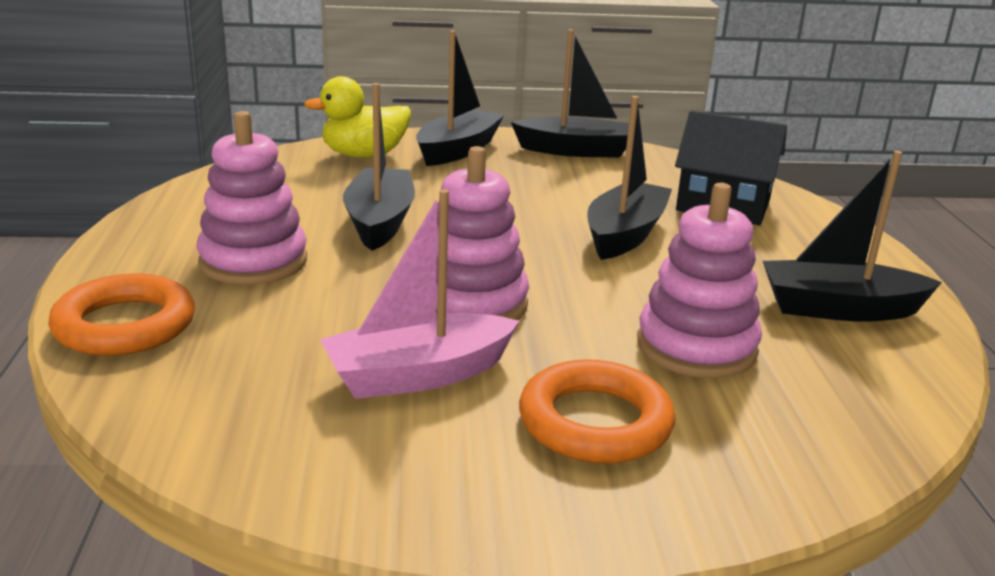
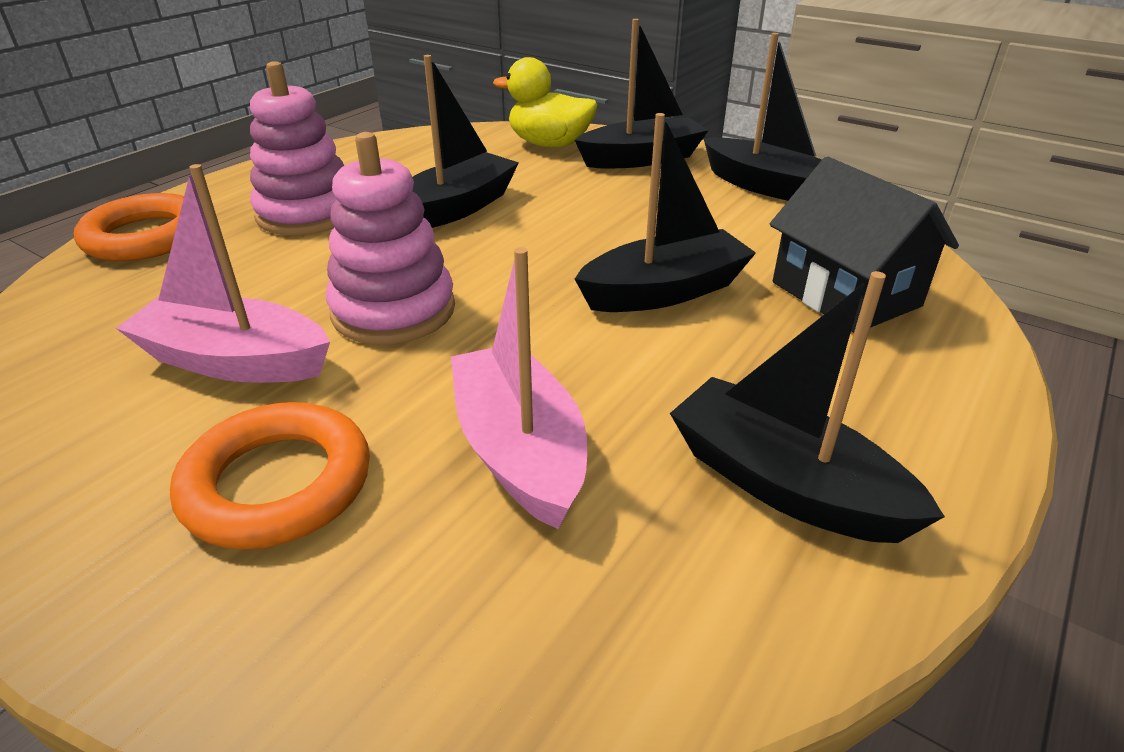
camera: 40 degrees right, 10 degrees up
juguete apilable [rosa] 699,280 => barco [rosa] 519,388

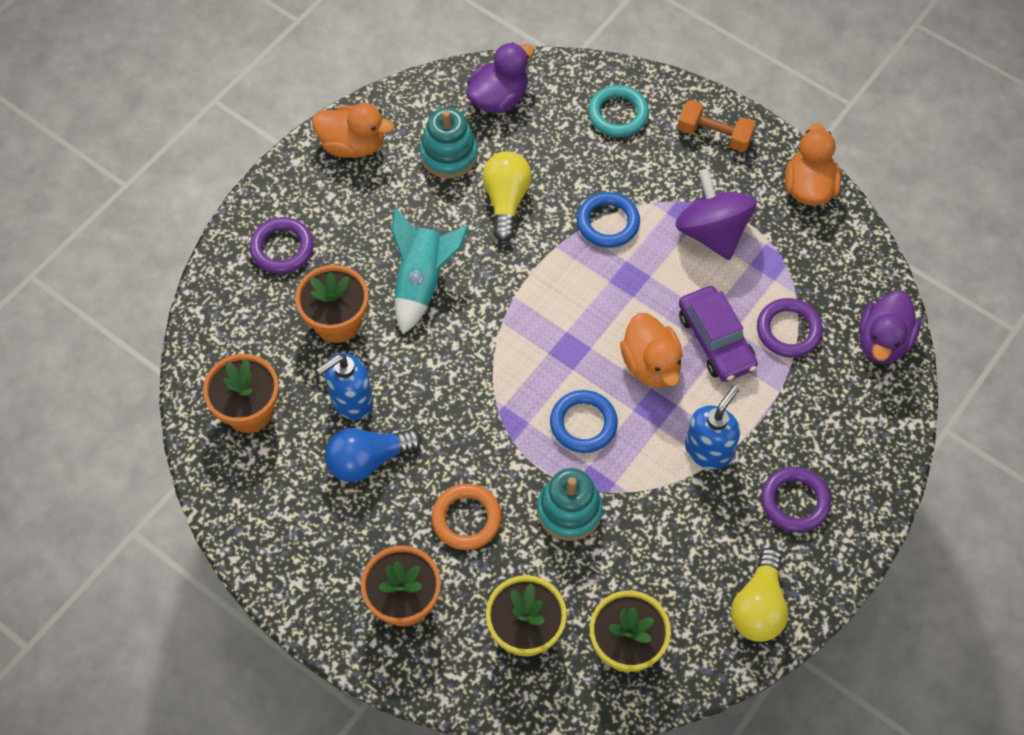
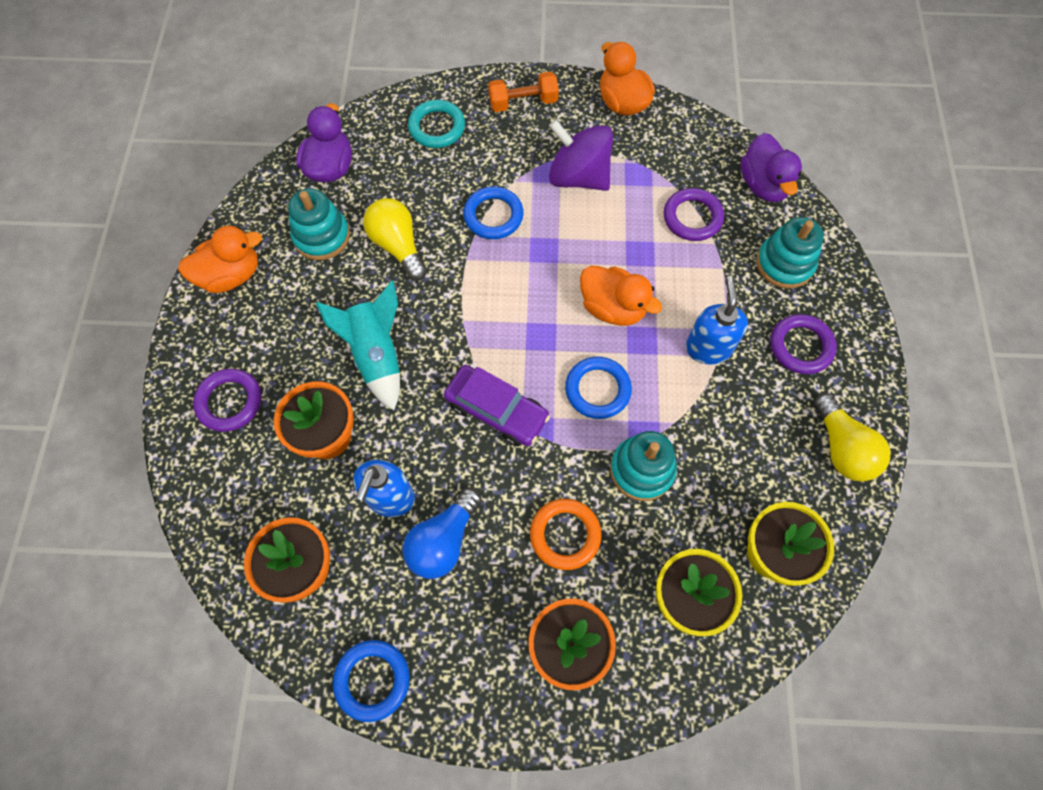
camera: 35 degrees left, 5 degrees up
coche [morado] 718,334 => coche [morado] 497,405, shifted
nothing => anillo [azul] 371,681
nothing => juguete apilable [turquesa] 790,253

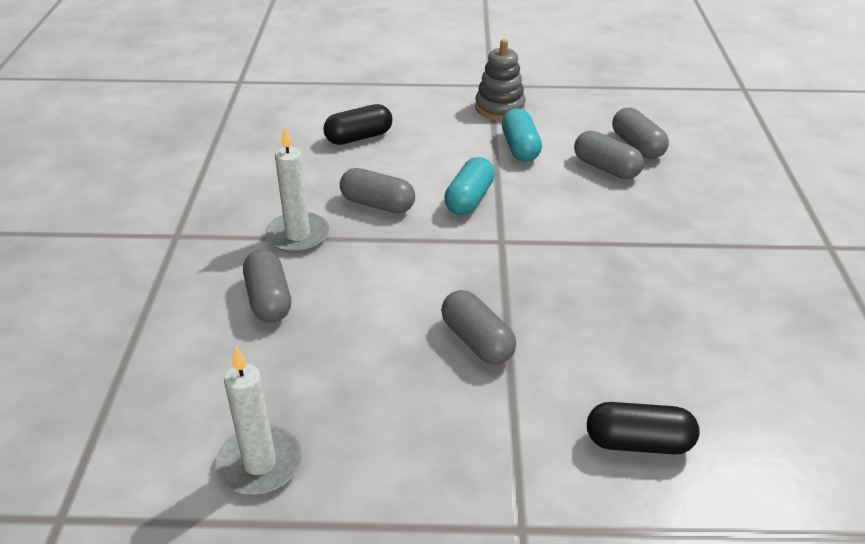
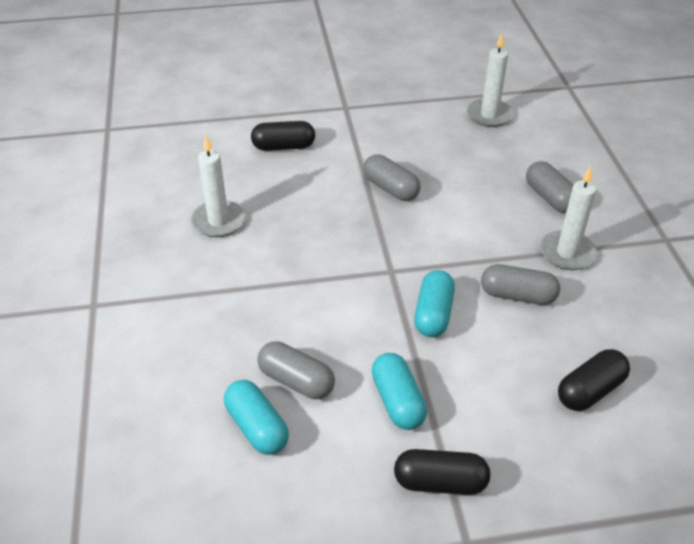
camera: 170 degrees right, 5 degrees up
juguete apilable [gris] 500,79 => cápsula [negro] 442,472
cápsula [gris] 640,133 => cápsula [turquesa] 256,417
nothing => vela [blanco] 218,186

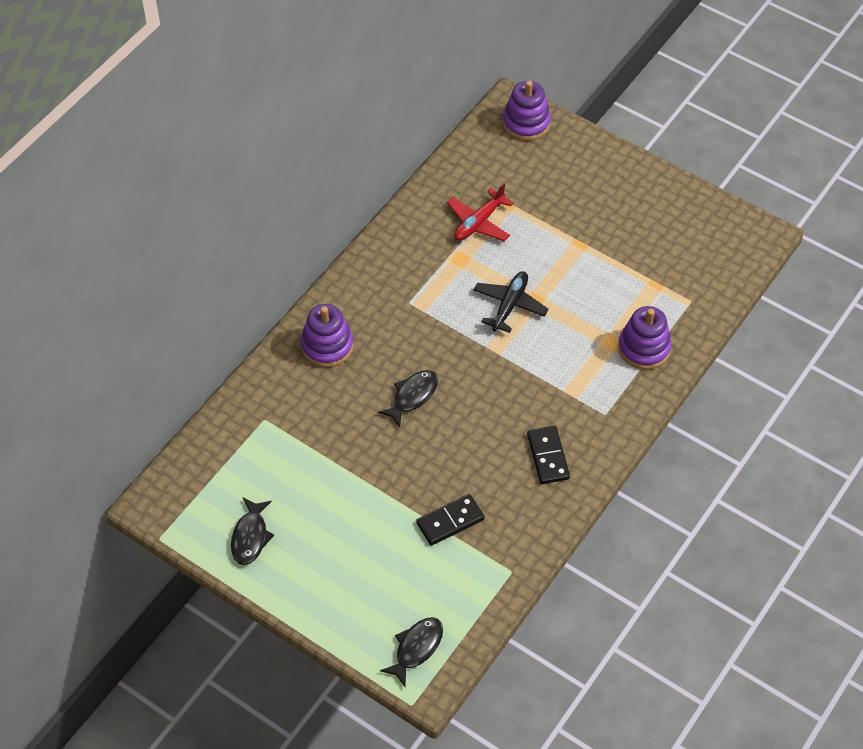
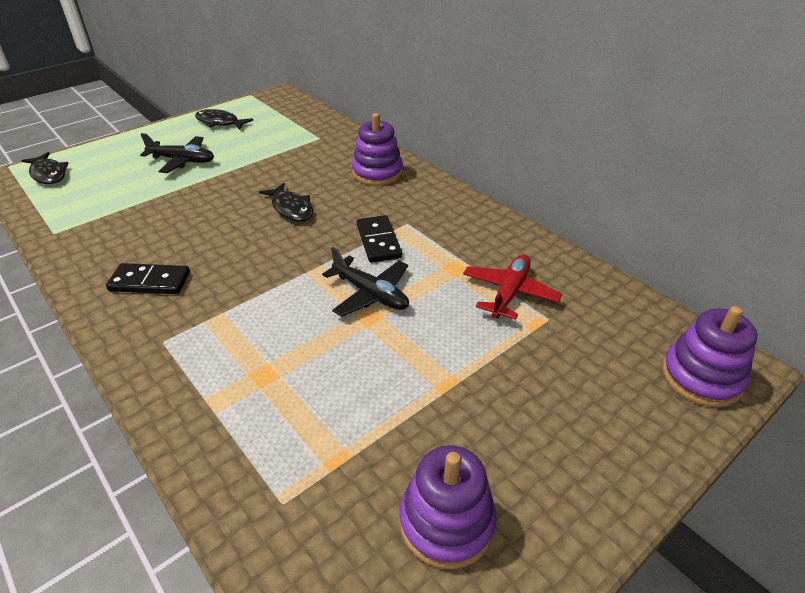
camera: 105 degrees right, 15 degrees down
ficha de dominó [negro] 450,520 => ficha de dominó [negro] 379,239, shifted
avión [rojo] 480,212 => avión [rojo] 512,287, 60 degrees clockwise
juguete apilable [morado] 645,338 => juguete apilable [morado] 448,507, shifted
nothing => avión [negro] 177,153

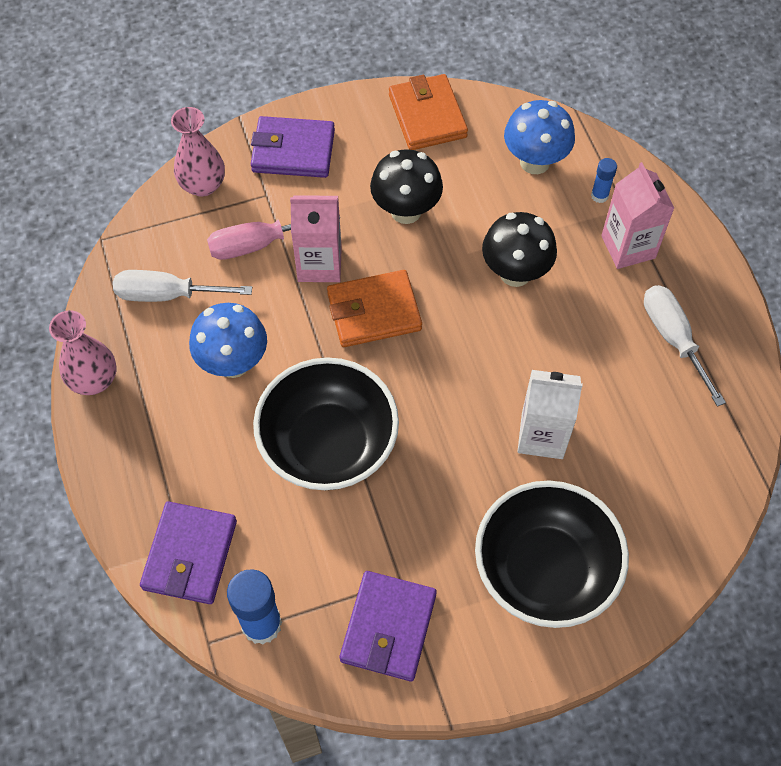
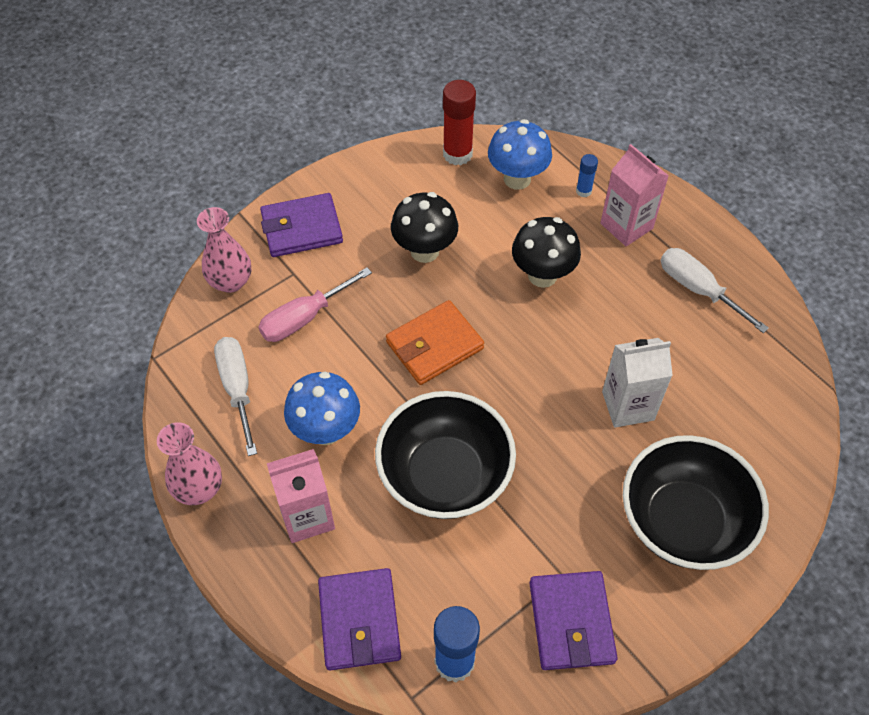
camera: 20 degrees left, 5 degrees down
destornillador [blanco] 182,286 => destornillador [blanco] 235,396, 90 degrees clockwise
cartón de leche [rosa] 316,238 => cartón de leche [rosa] 301,496, shifted
cartera [naranja] 428,112 => nothing
nothing => barra de pegamento [rojo] 459,122

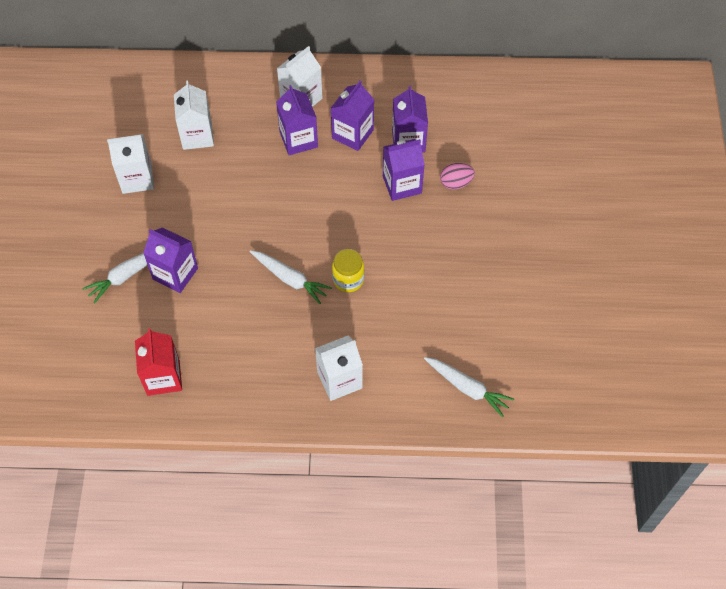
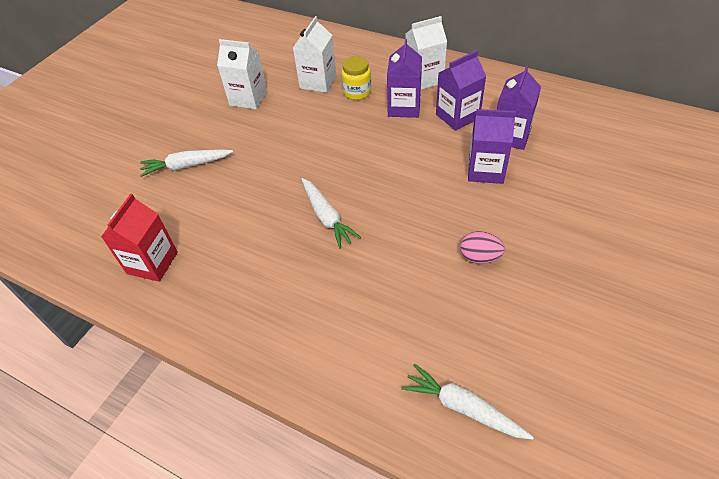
camera: 30 degrees right, 10 degrees down
cartón de leche [morado] 170,260 => nothing
cartón de leche [blanco] 339,368 => nothing
tarro [amarillo] 348,270 => tarro [amarillo] 356,78, shifted
zanahoria [blanco] 469,387 => zanahoria [blanco] 467,402, 150 degrees clockwise
huevo [rosa] 457,176 => huevo [rosa] 482,247, shifted

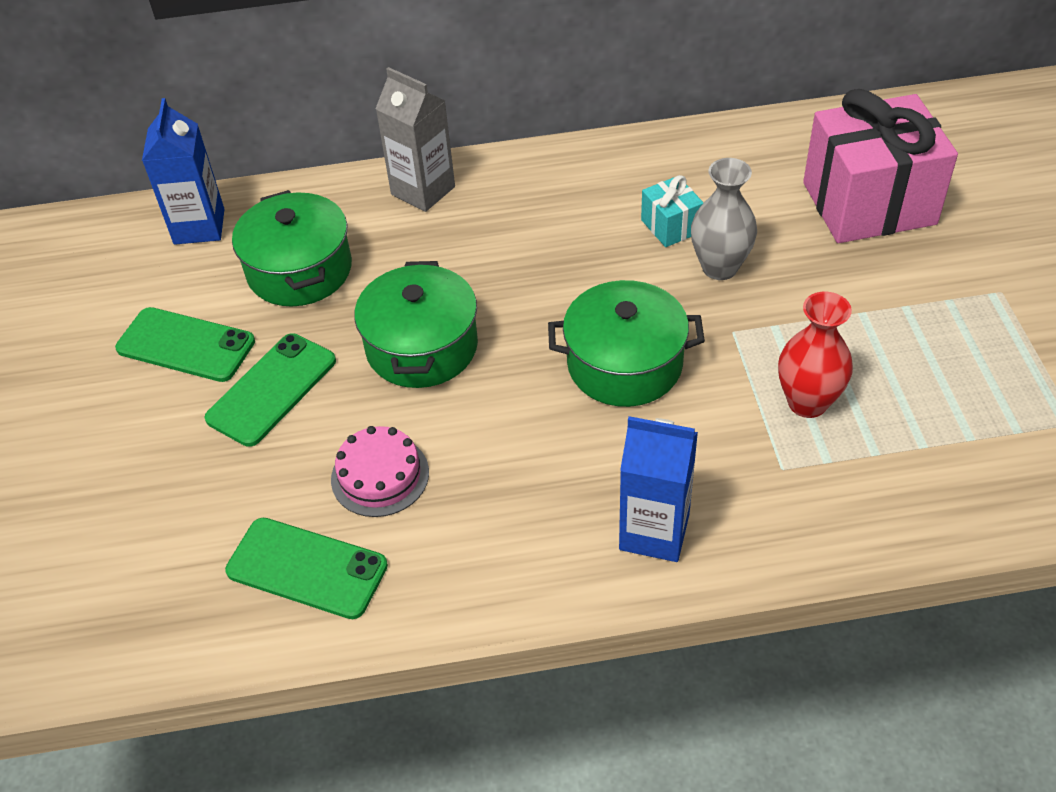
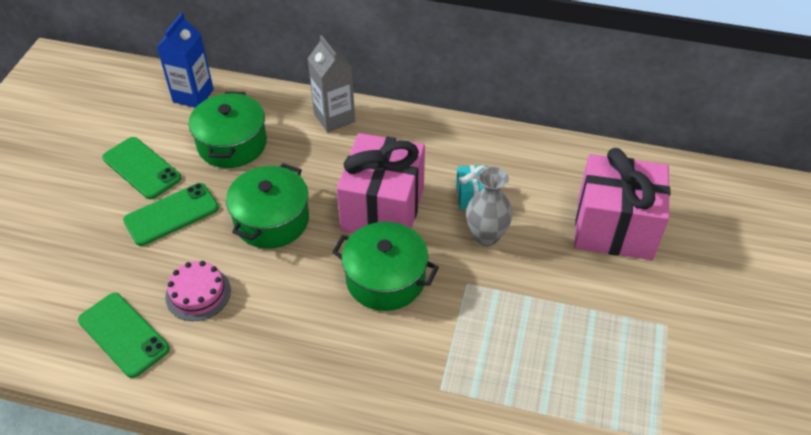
camera: 20 degrees right, 0 degrees up
cartón de leche [azul] 658,489 => nothing
florero [rojo] 815,355 => nothing
nothing => regalo [rosa] 381,183

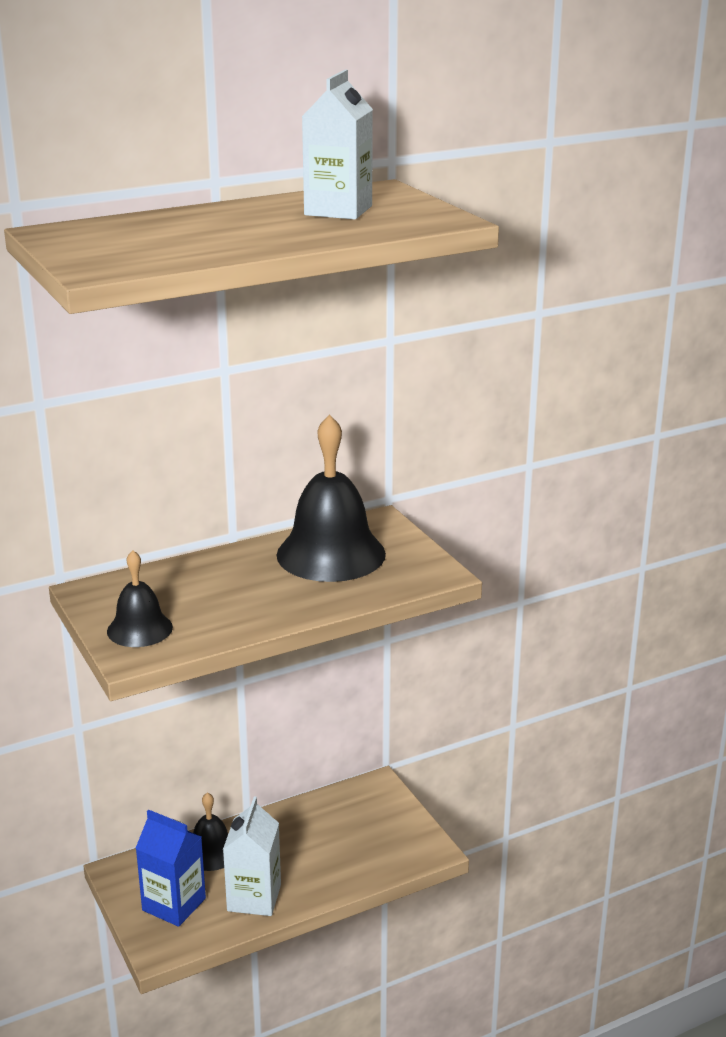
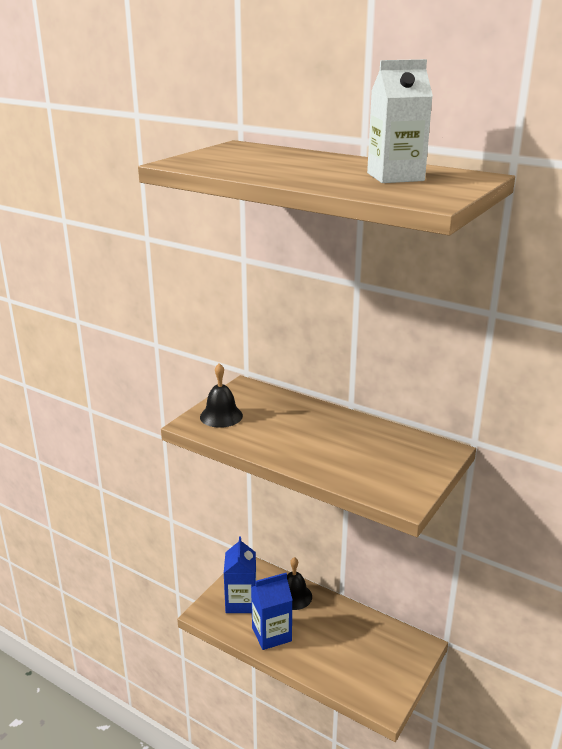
camera: 60 degrees right, 0 degrees up
cartón de leche [blanco] 252,856 => cartón de leche [azul] 271,611
campana [negro] 331,498 => nothing

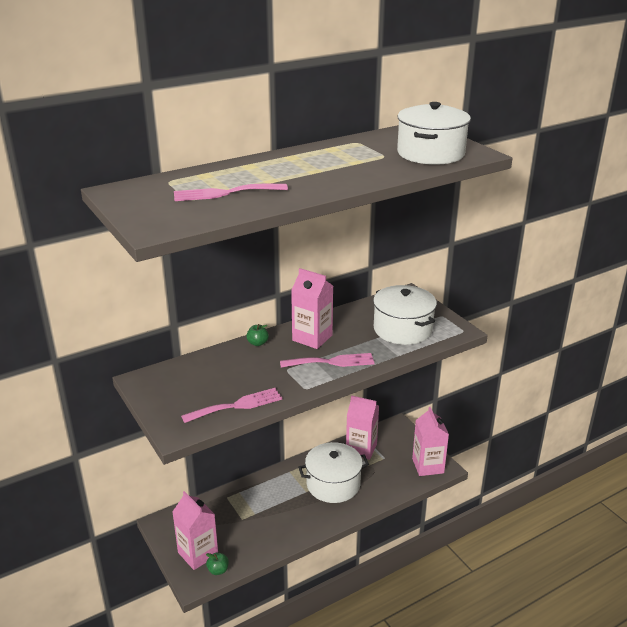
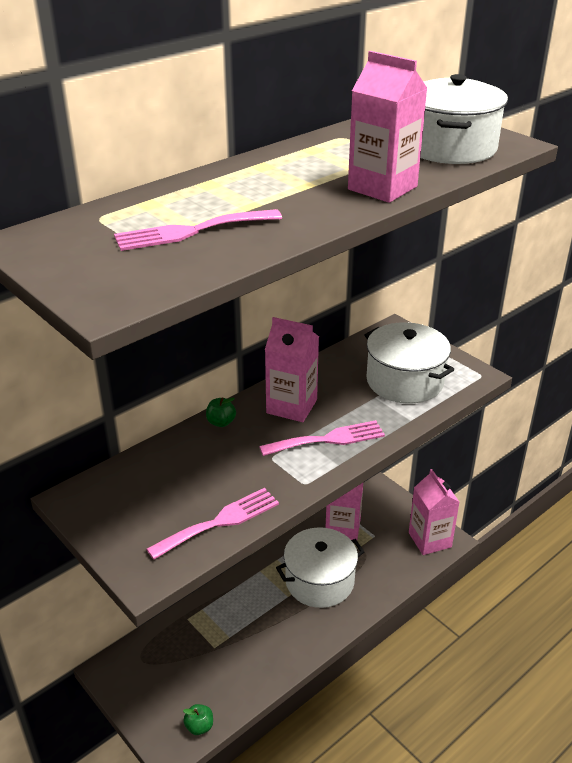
camera: 10 degrees left, 5 degrees up
cartón de leche [rosa] 195,530 => cartón de leche [rosa] 387,127, shifted

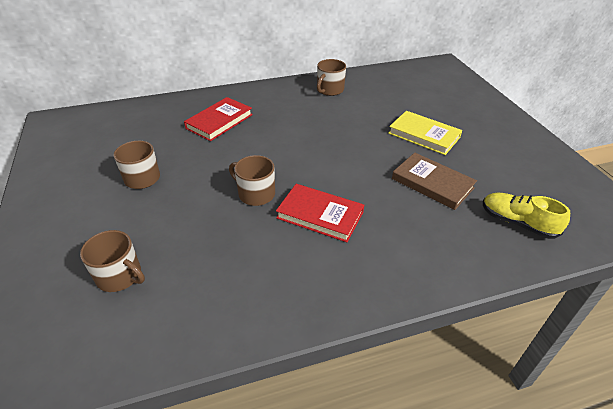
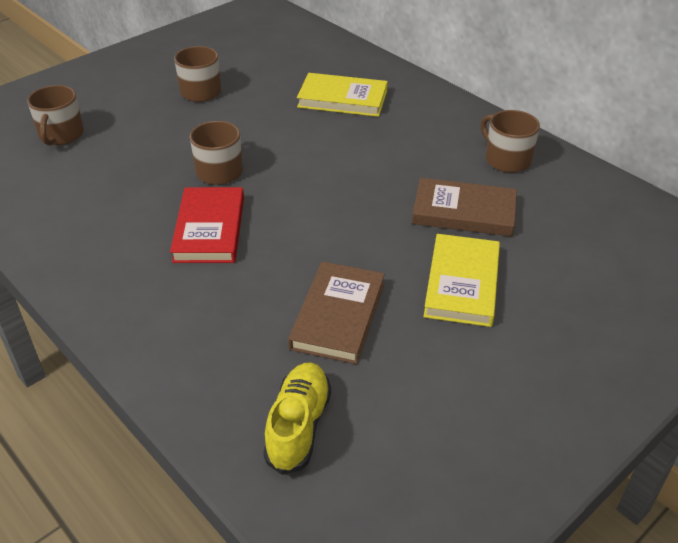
camera: 65 degrees right, 0 degrees up
libro [rojo] 218,119 => libro [amarillo] 342,95
taza [marrón] 331,77 => taza [marrón] 510,141, 45 degrees clockwise
nothing => libro [marrón] 464,207

